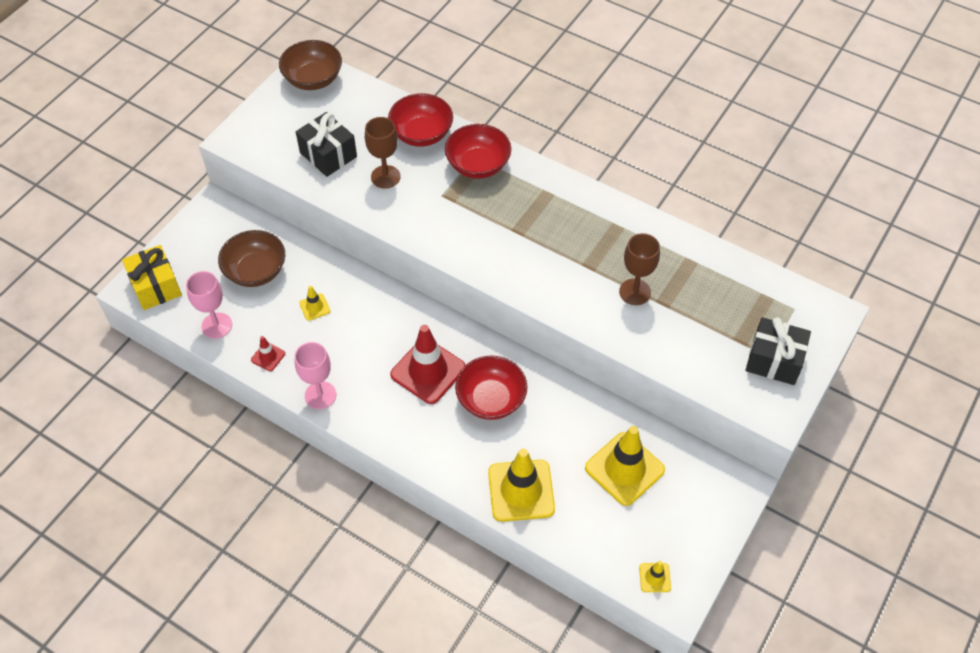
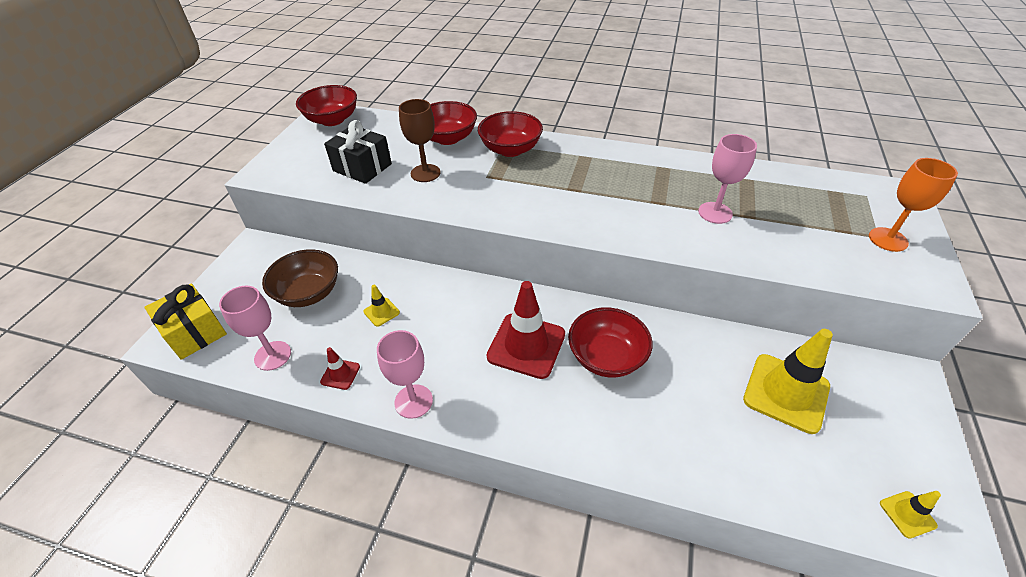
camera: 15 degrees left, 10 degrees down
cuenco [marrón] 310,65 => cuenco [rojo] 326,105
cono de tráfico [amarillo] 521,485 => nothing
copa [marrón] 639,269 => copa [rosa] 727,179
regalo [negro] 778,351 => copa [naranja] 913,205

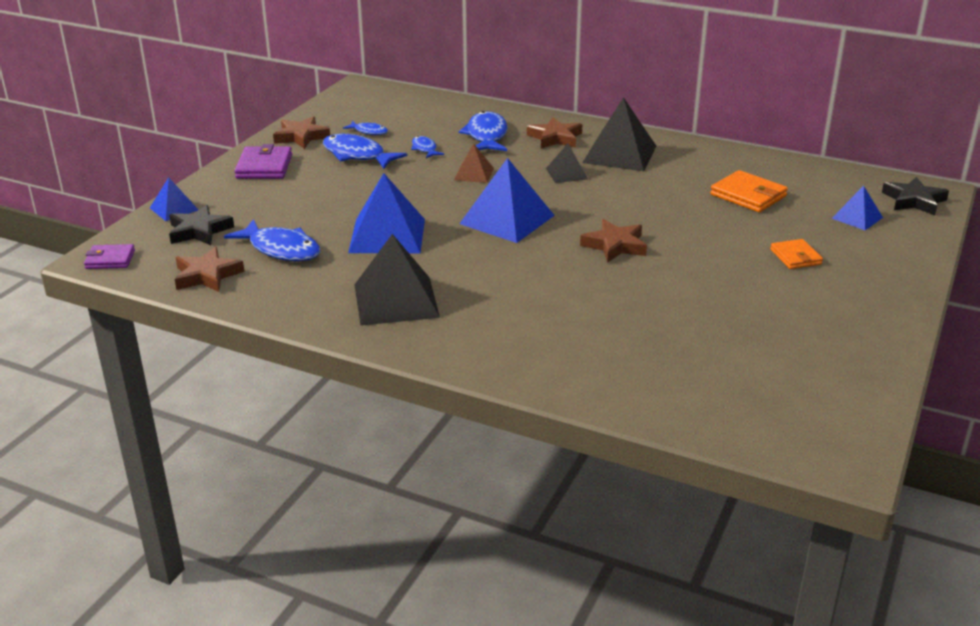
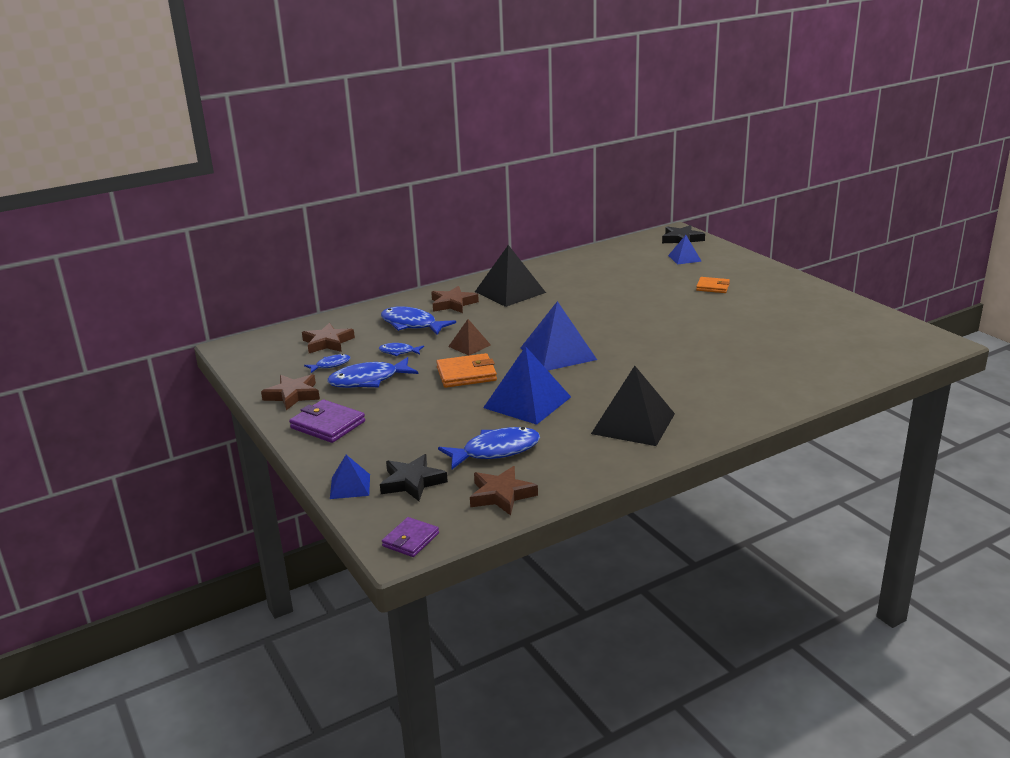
camera: 55 degrees left, 5 degrees down
pirámide [negro] 567,163 => nothing
estrella [marrón] 613,241 => estrella [marrón] 328,338, shifted
cartera [naranja] 749,191 => cartera [naranja] 466,370, shifted

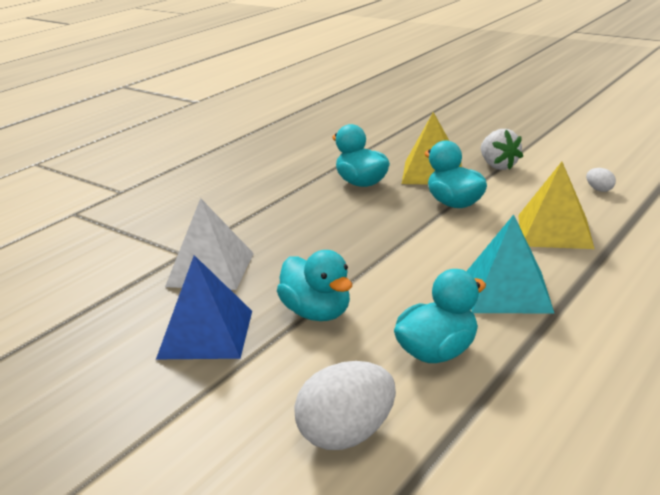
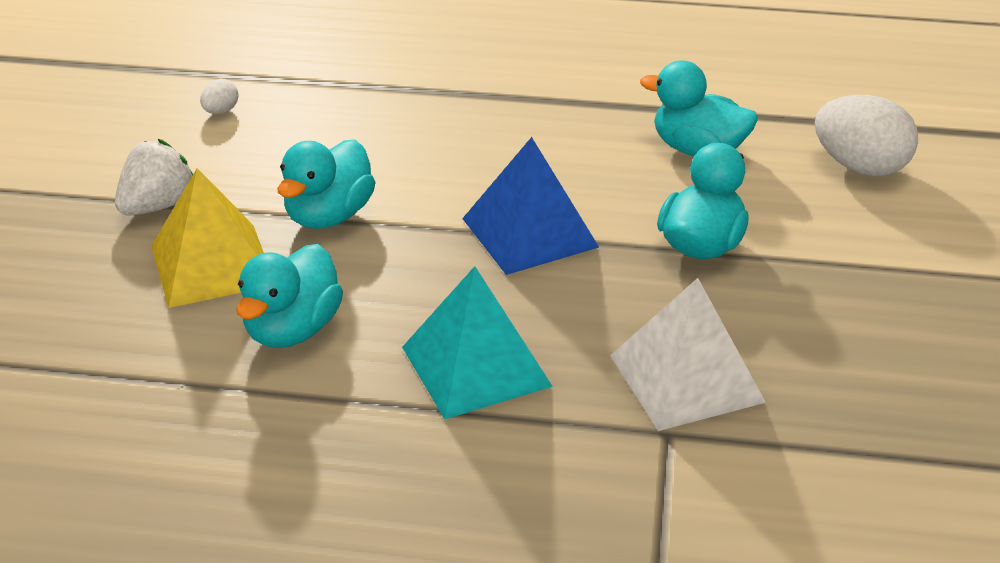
camera: 120 degrees left, 10 degrees up
pirámide [azul] 204,307 => pirámide [azul] 530,206, shifted
pirámide [turquesa] 510,263 => pirámide [turquesa] 477,342, shifted
pirámide [amarillo] 556,205 => nothing

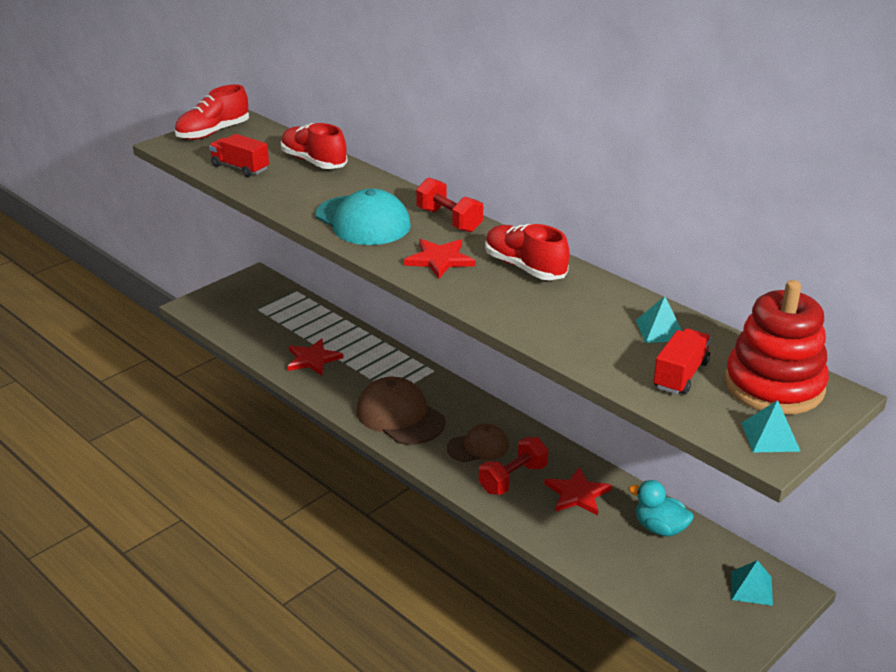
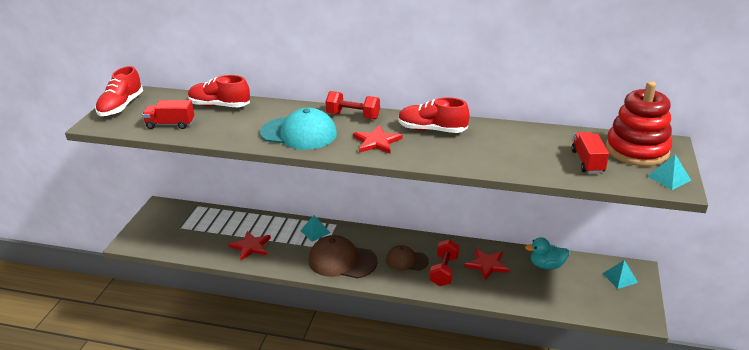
camera: 30 degrees left, 0 degrees up
gorra [marrón] 478,443 => gorra [marrón] 407,258, 120 degrees counterclockwise
pirámide [turquesa] 658,319 => pirámide [turquesa] 315,228, shifted

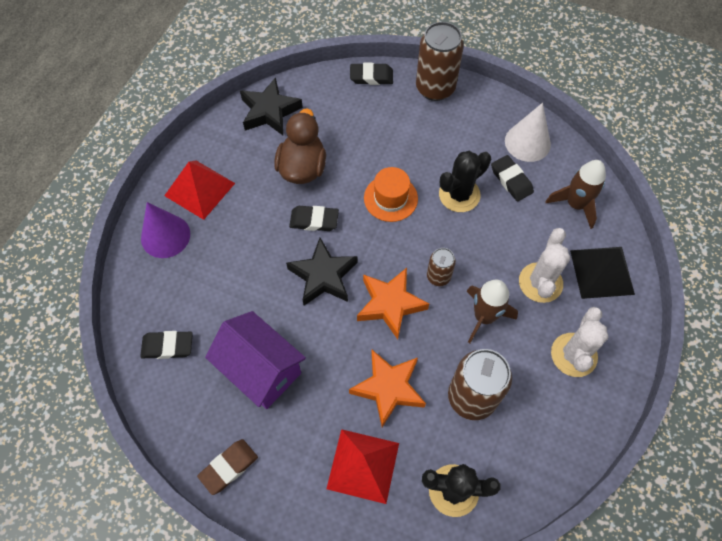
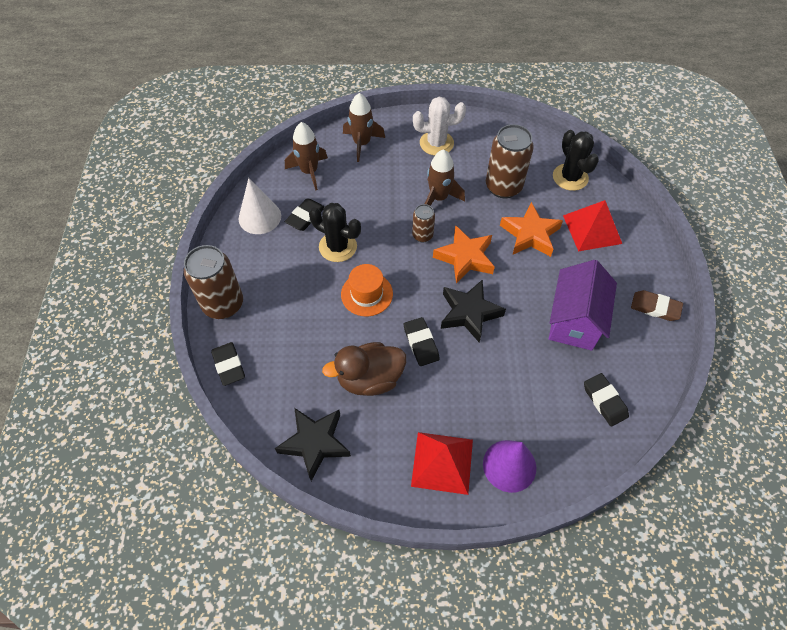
camera: 115 degrees left, 5 degrees down
cactus [blanco] 544,265 => nothing
pirámide [negro] 602,273 => cohete [marrón] 364,127

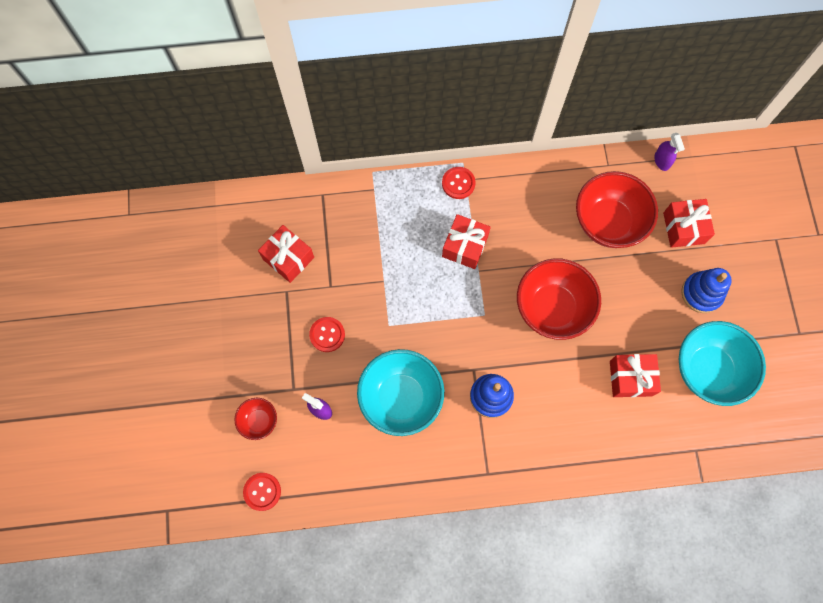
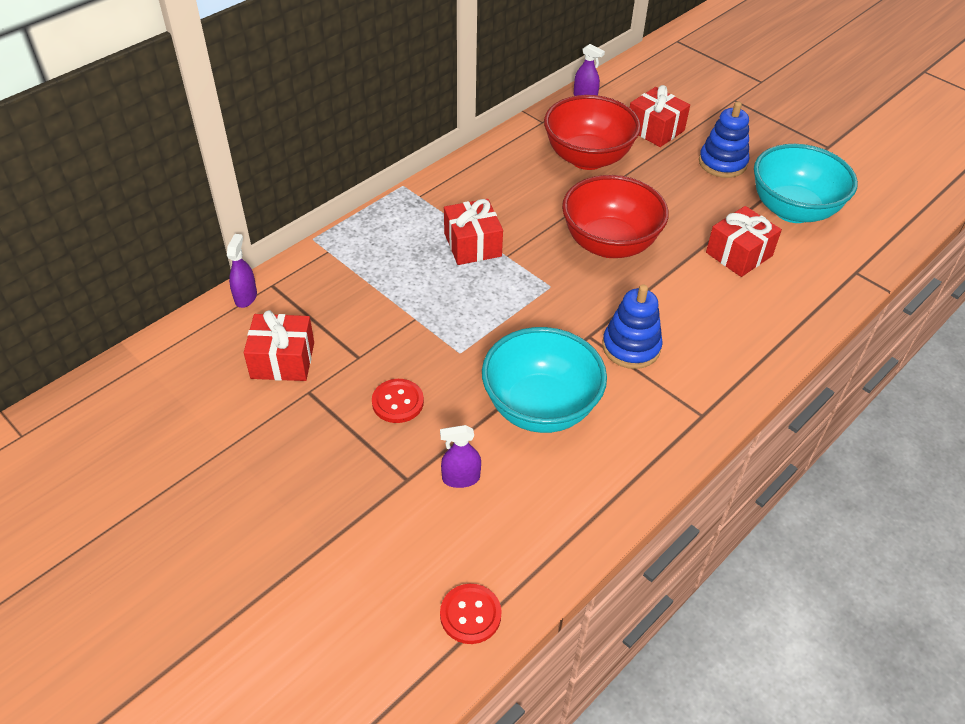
camera: 40 degrees left, 25 degrees down
cuenco [rojo] 255,419 => nothing
botón [rojo] 459,183 => nothing
nothing => pulverizador [morado] 242,271

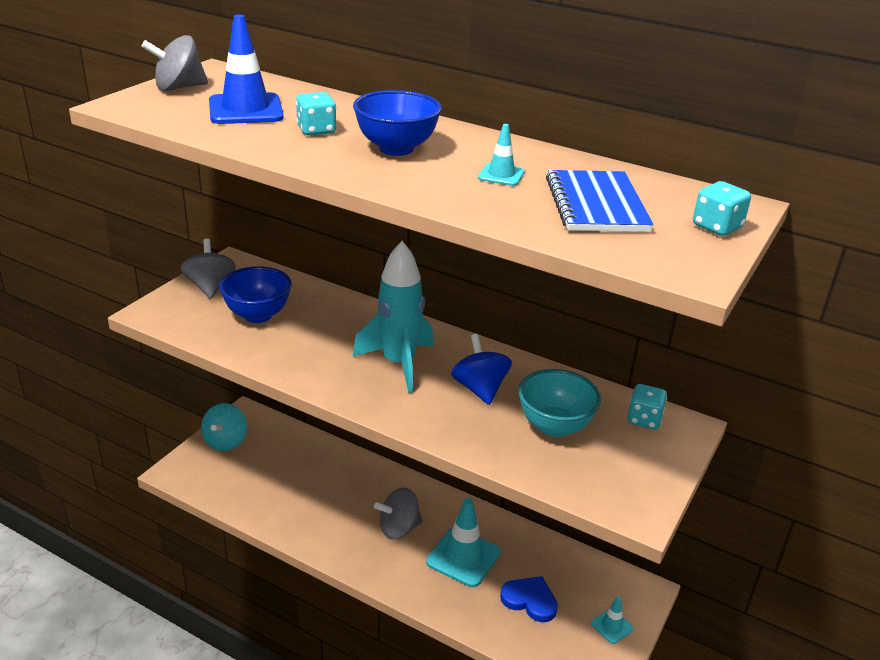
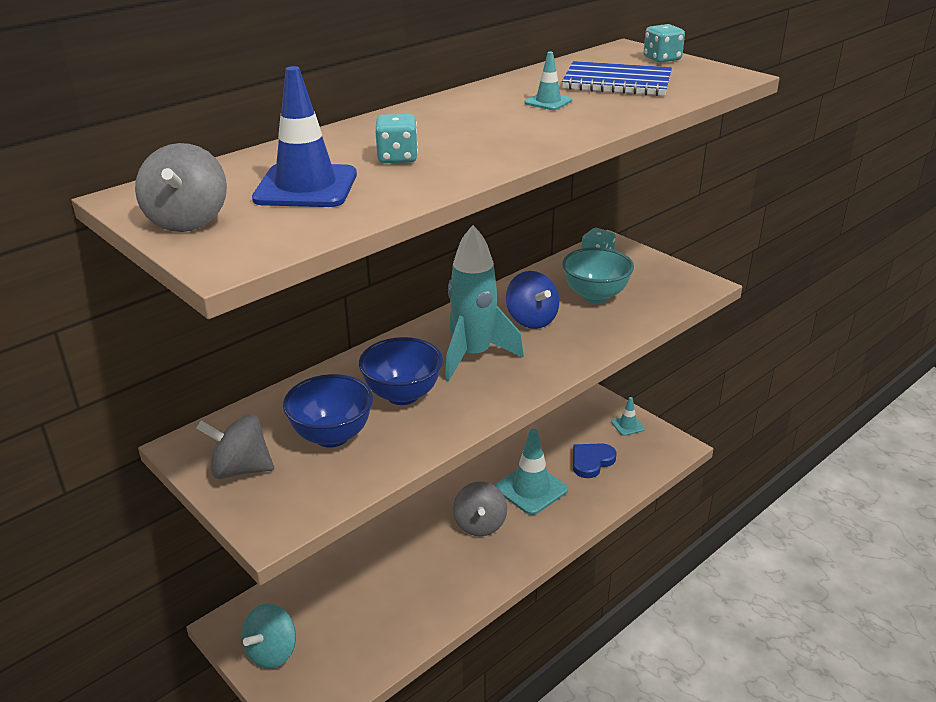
camera: 70 degrees left, 0 degrees up
peonza [turquesa] 224,427 => peonza [turquesa] 269,636, 90 degrees clockwise
cuenco [azul] 397,123 => cuenco [azul] 401,371, shifted
peonza [azul] 481,369 => peonza [azul] 532,300, 120 degrees counterclockwise

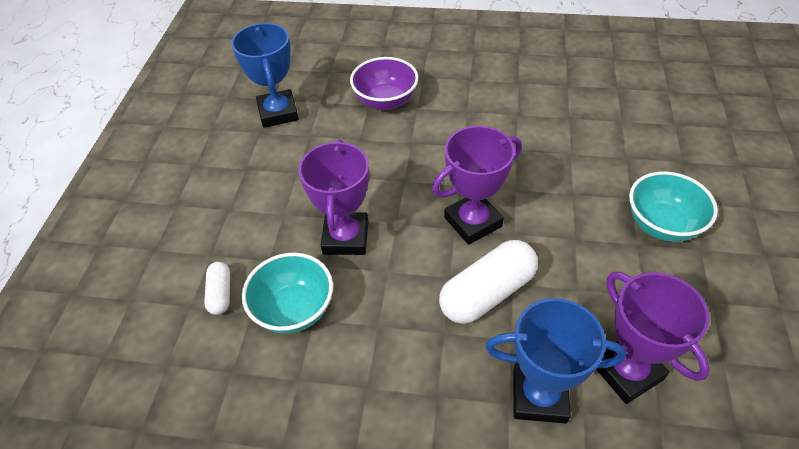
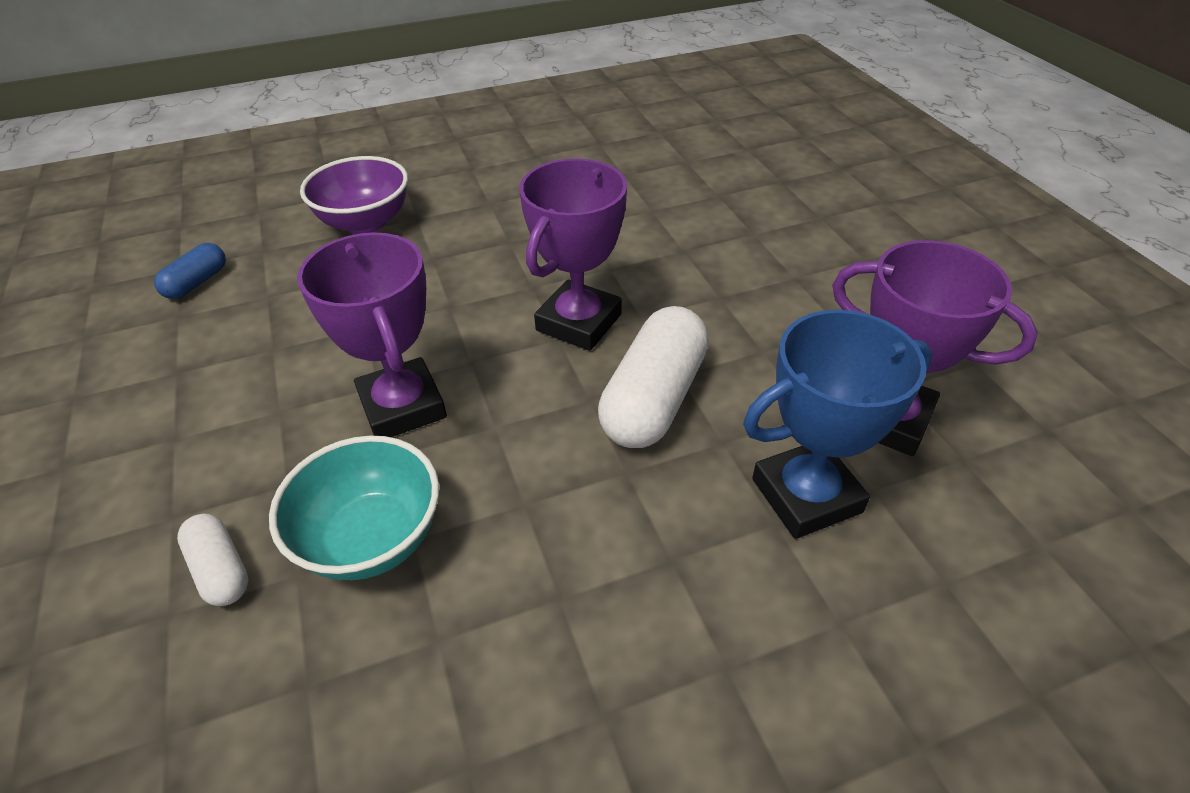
camera: 30 degrees left, 5 degrees down
trofeo [azul] 265,75 => cápsula [azul] 190,271
cuenco [turquesa] 673,206 => nothing

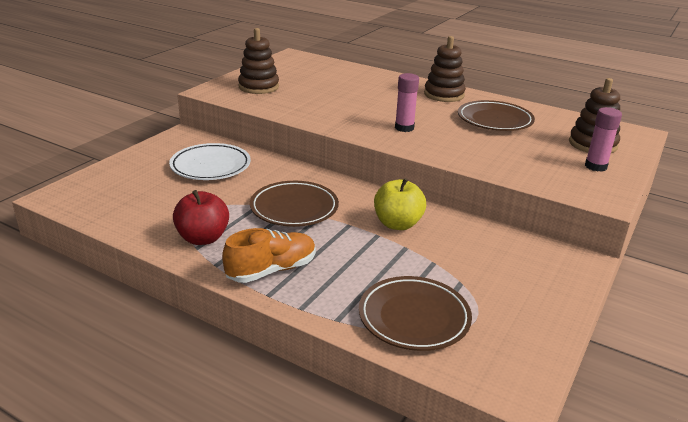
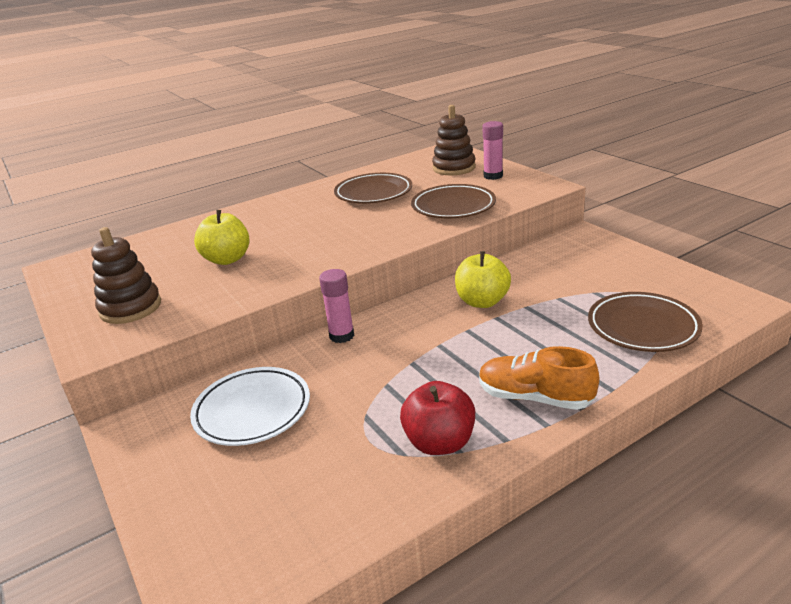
camera: 60 degrees left, 0 degrees up
zapato [naranja] 269,255 => zapato [naranja] 539,378, 60 degrees counterclockwise
plato [marrón] 294,204 => plato [marrón] 453,201, shifted
barra de pegamento [rosa] 407,102 => barra de pegamento [rosa] 336,306, shifted
juguete apilable [marrón] 445,69 => nothing
nothing => manzana [amarillo] 221,237

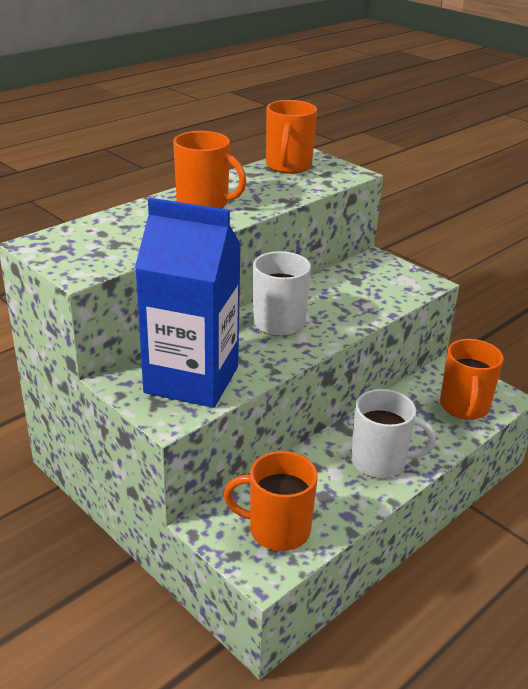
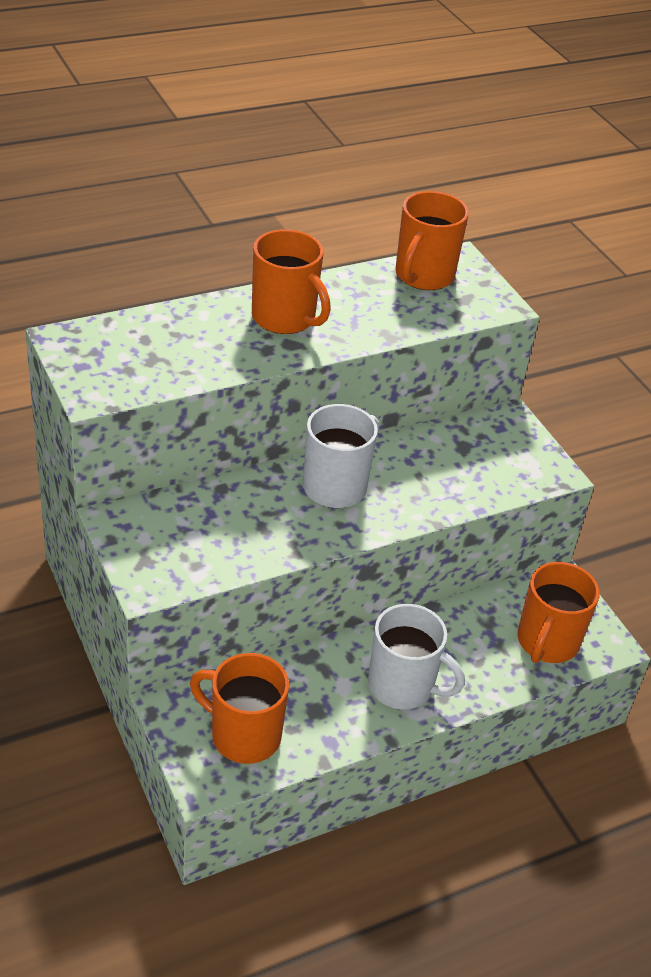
camera: 15 degrees right, 10 degrees up
cartón de leche [azul] 188,303 => nothing

